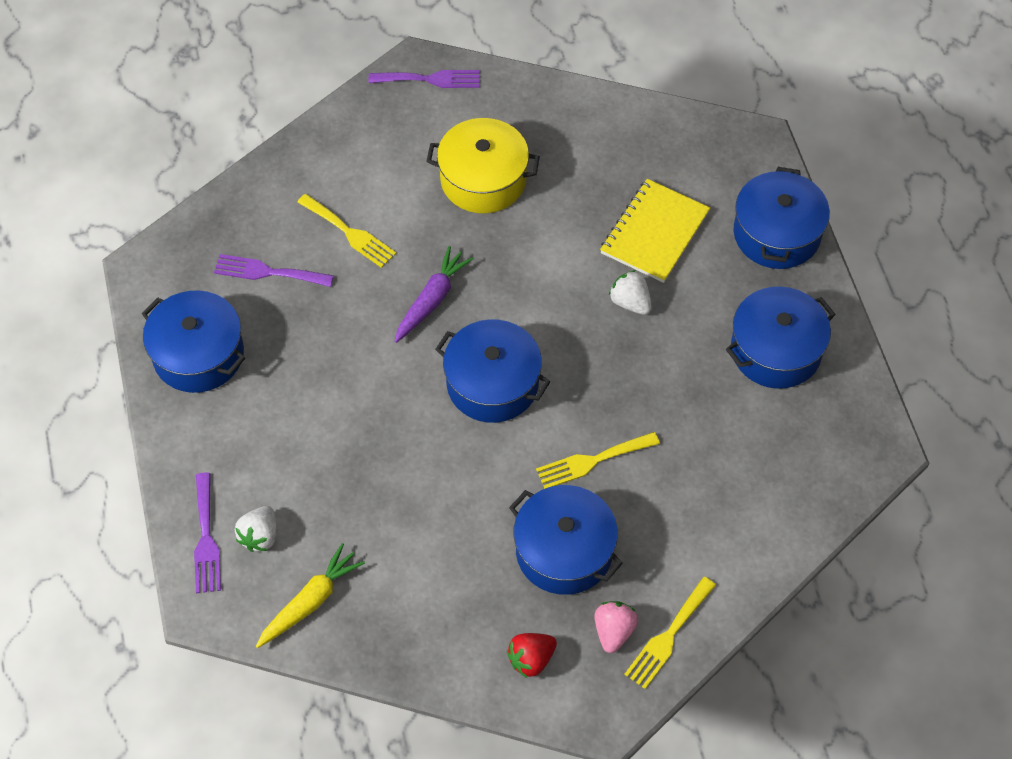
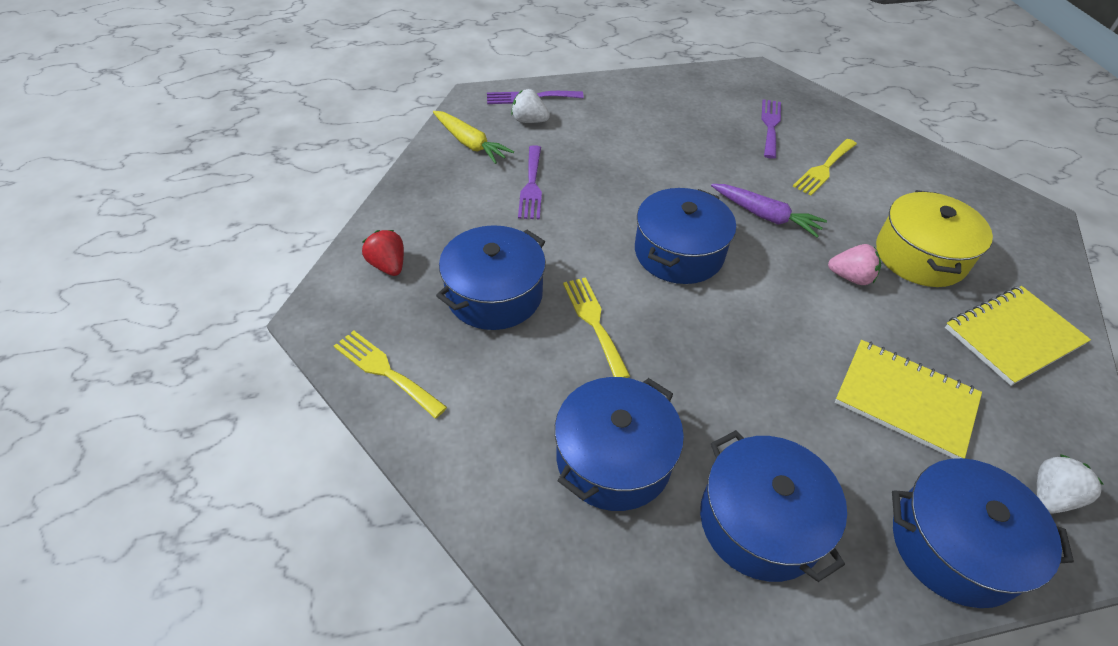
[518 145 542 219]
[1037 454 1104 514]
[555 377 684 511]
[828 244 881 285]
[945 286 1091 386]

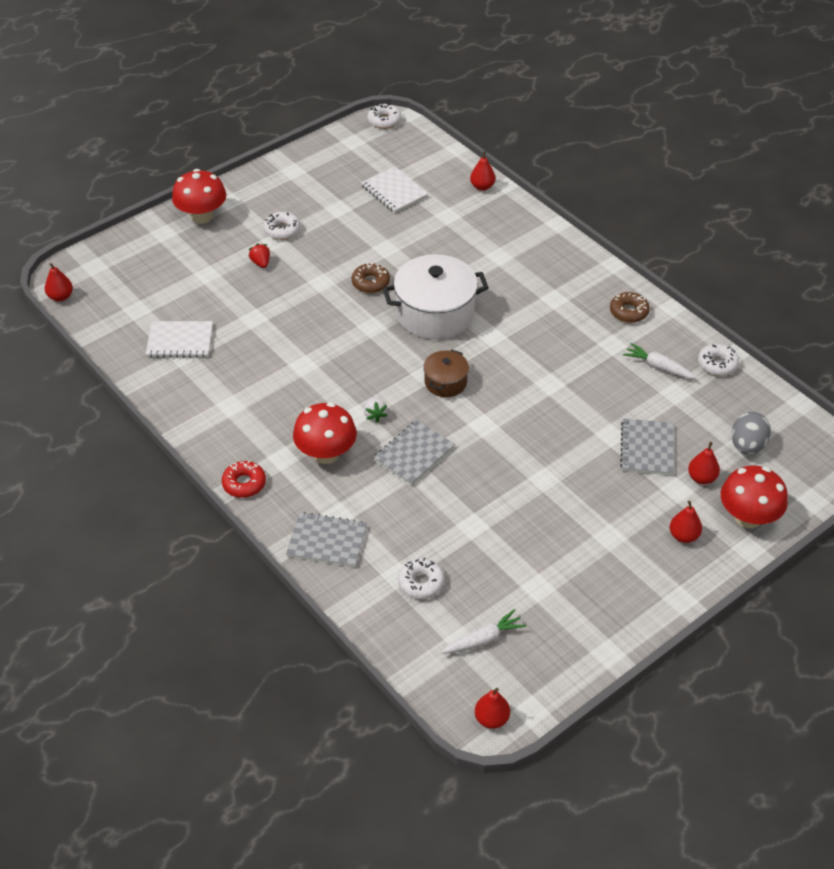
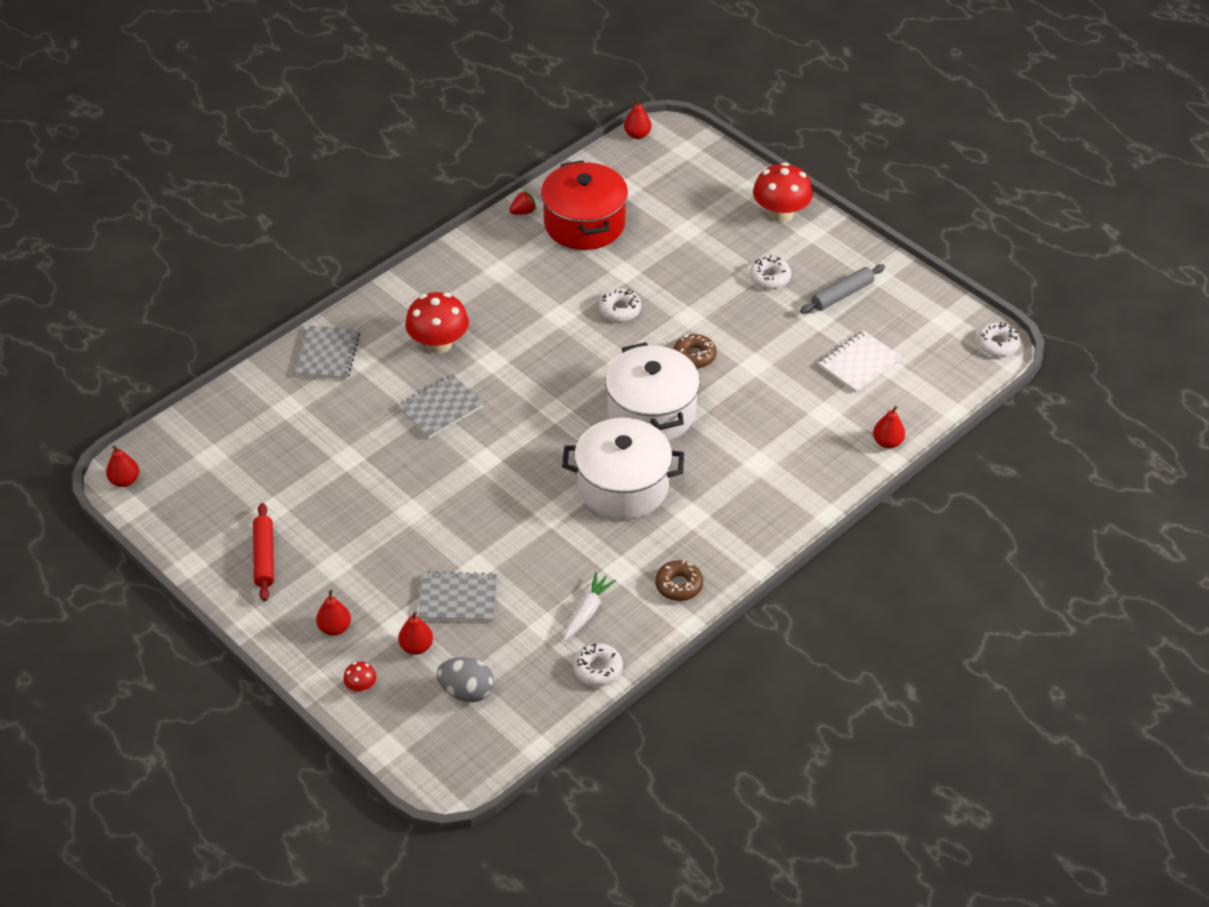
[509 190 536 215]
[541 160 628 250]
[423 349 469 397] (first image)
[364 398 388 423] (first image)
[398 374 484 438]
[222 460 266 498] (first image)
[343 662 376 692]
[599 288 641 322]
[441 609 526 654] (first image)
[800 264 885 314]
[562 418 684 520]
[253 503 274 601]

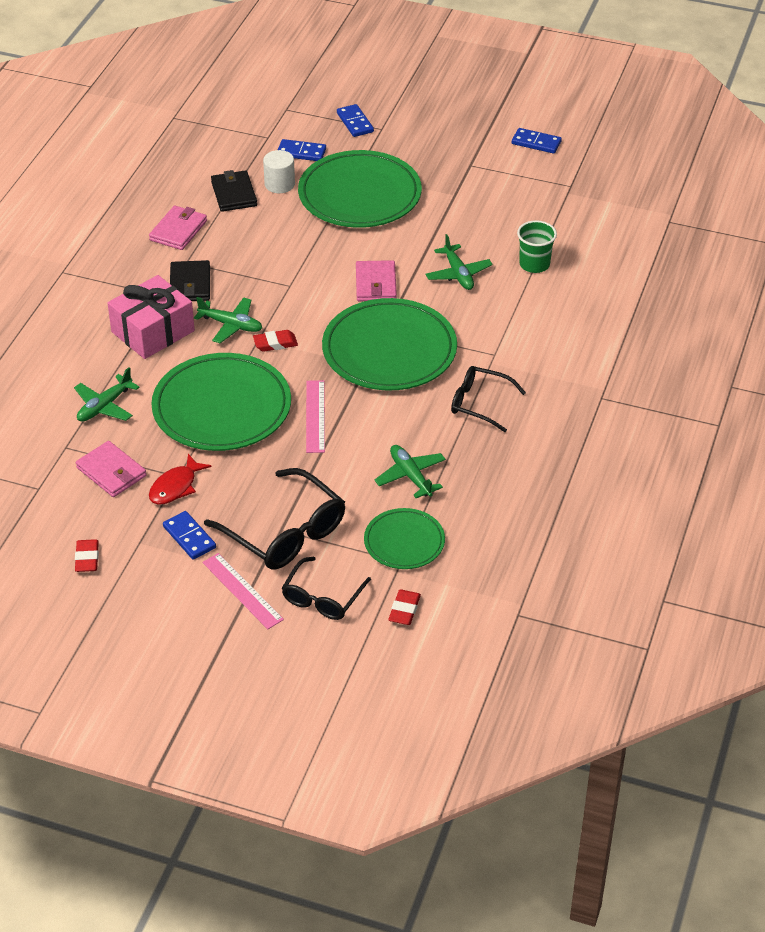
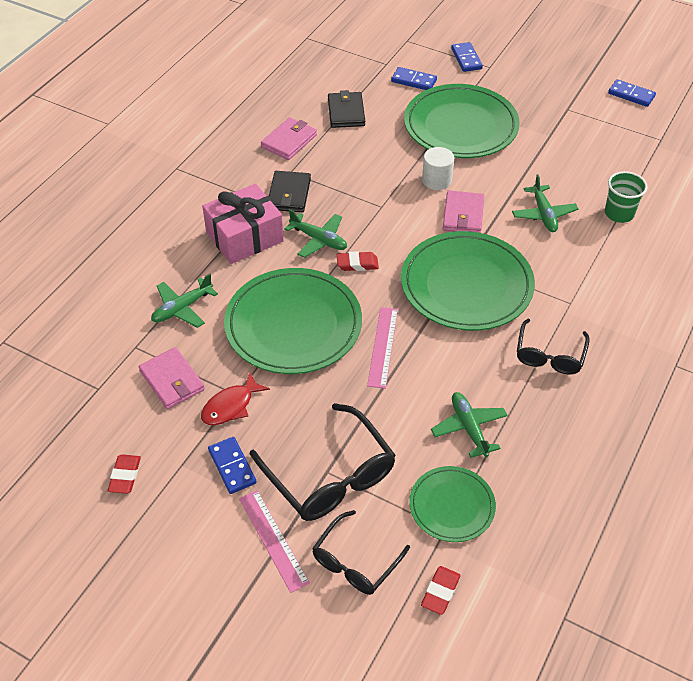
[422 147 454 190]
[517 319 590 374]

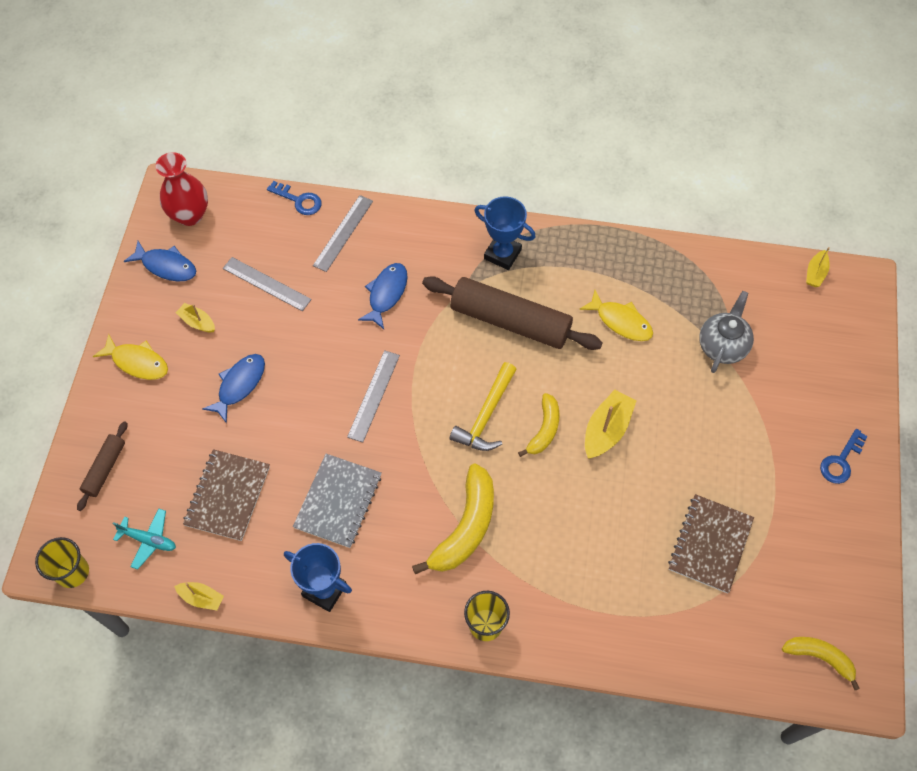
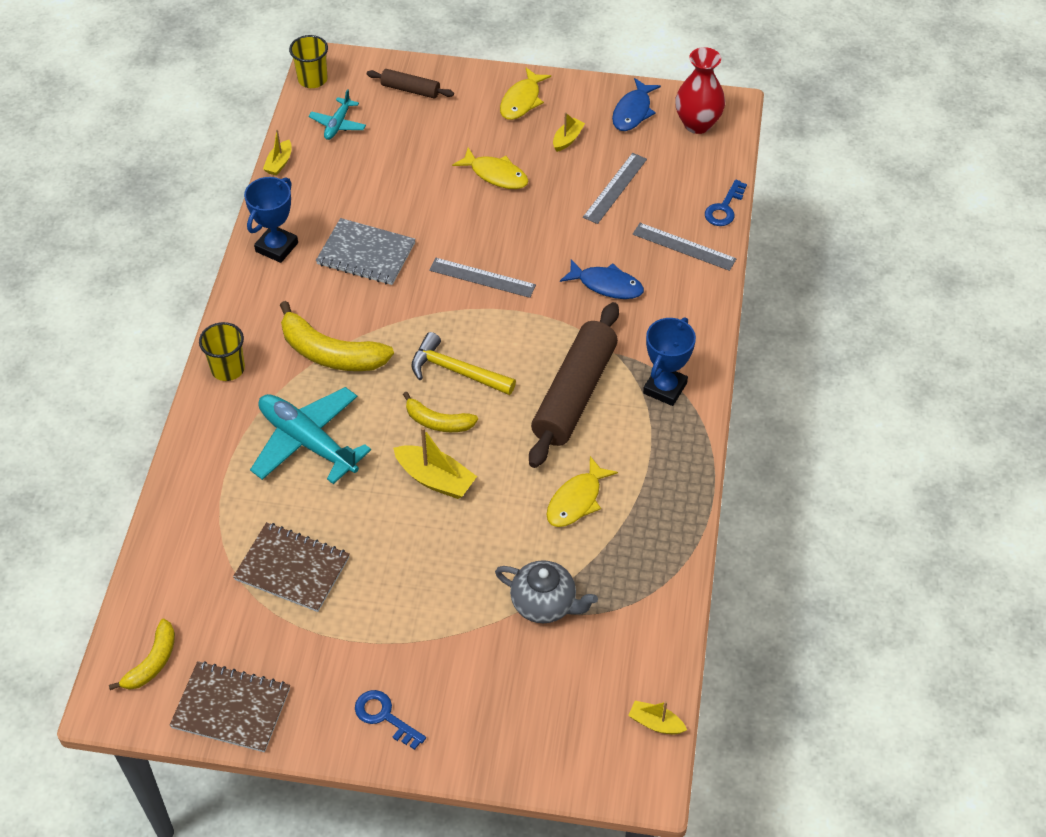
[452 148 528 189]
[169 661 290 752]
[250 387 371 484]

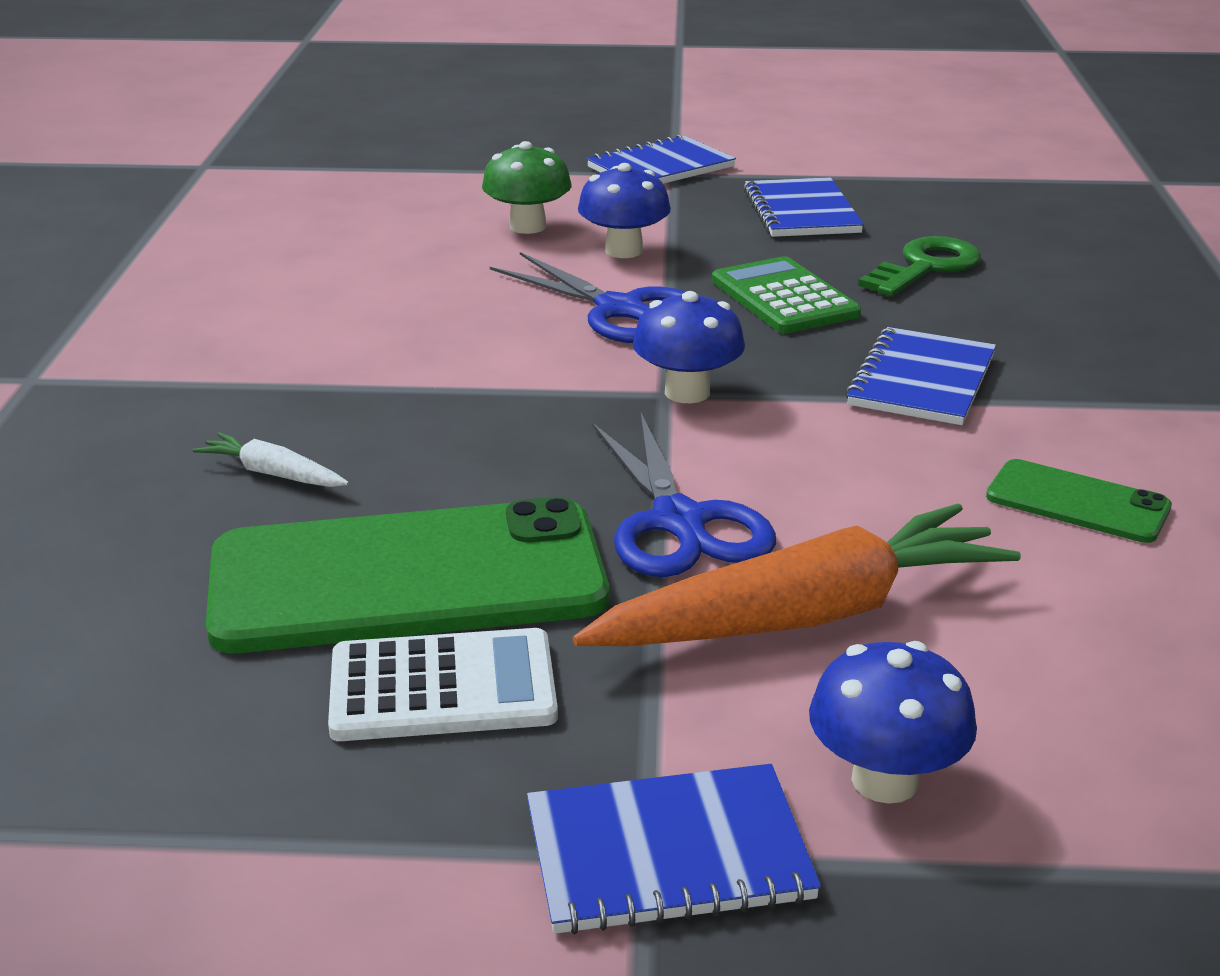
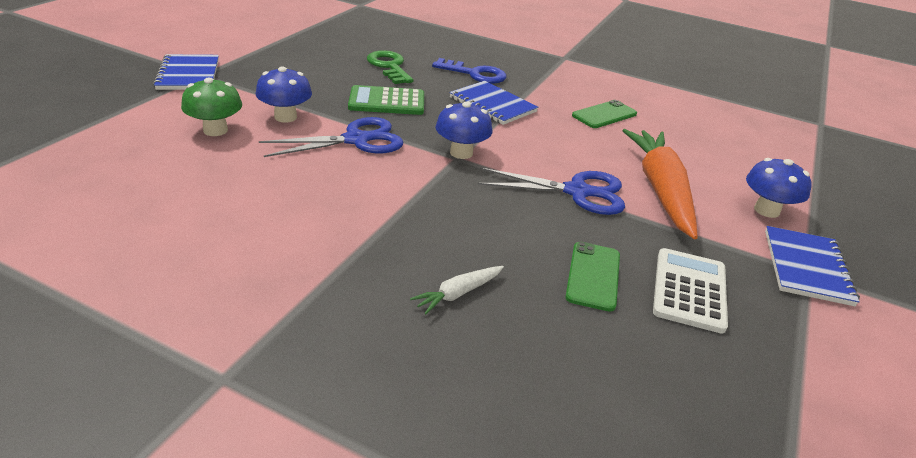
[743 177 864 237] (first image)
[565 242 620 312]
[432 58 506 84]

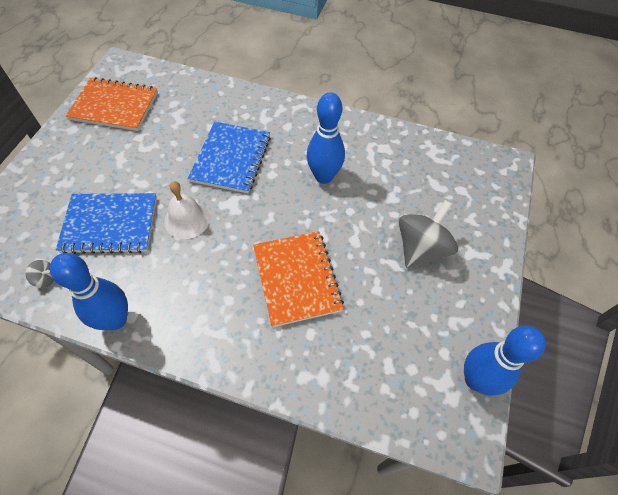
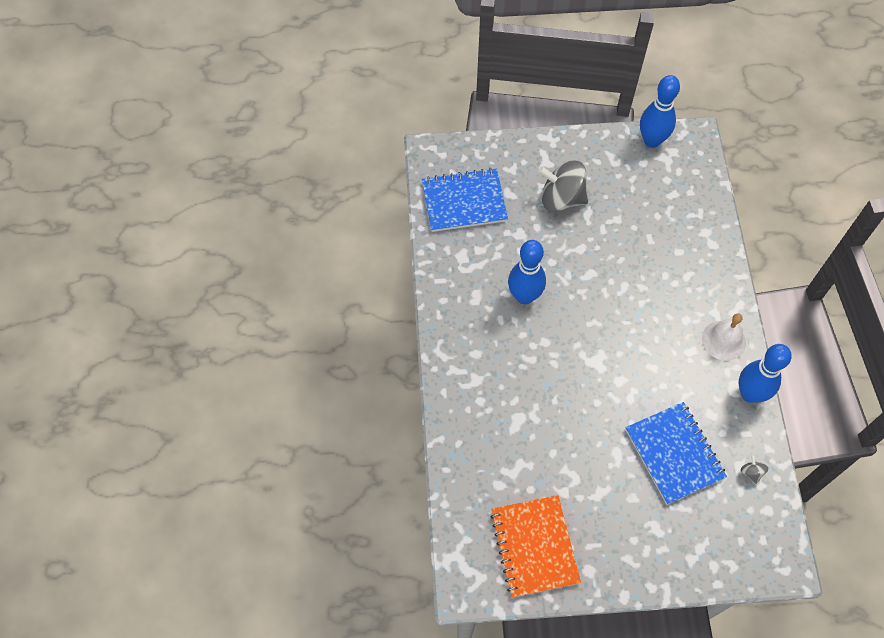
[422 168 508 232]
[702 313 746 361]
[253 231 344 327] (first image)

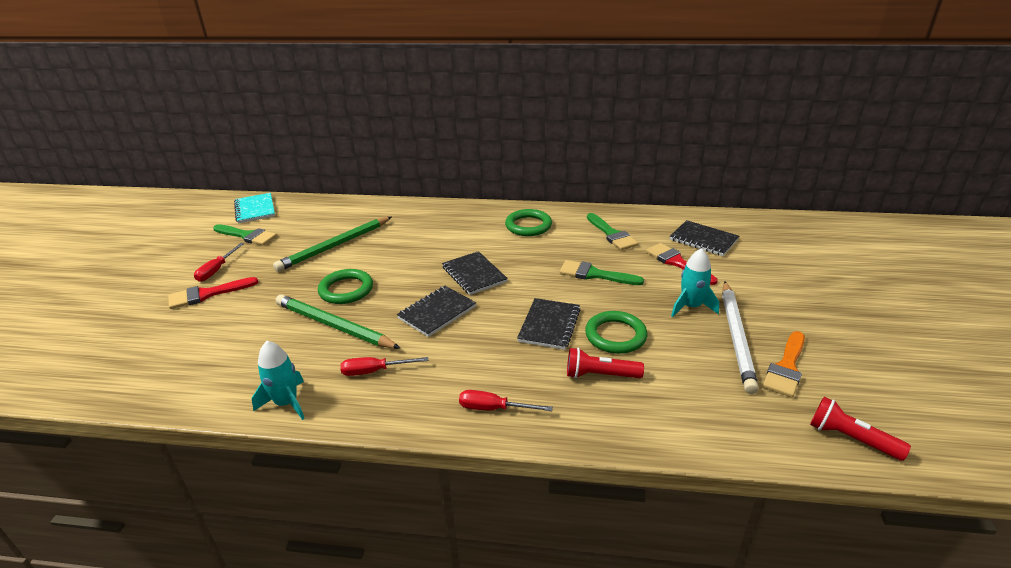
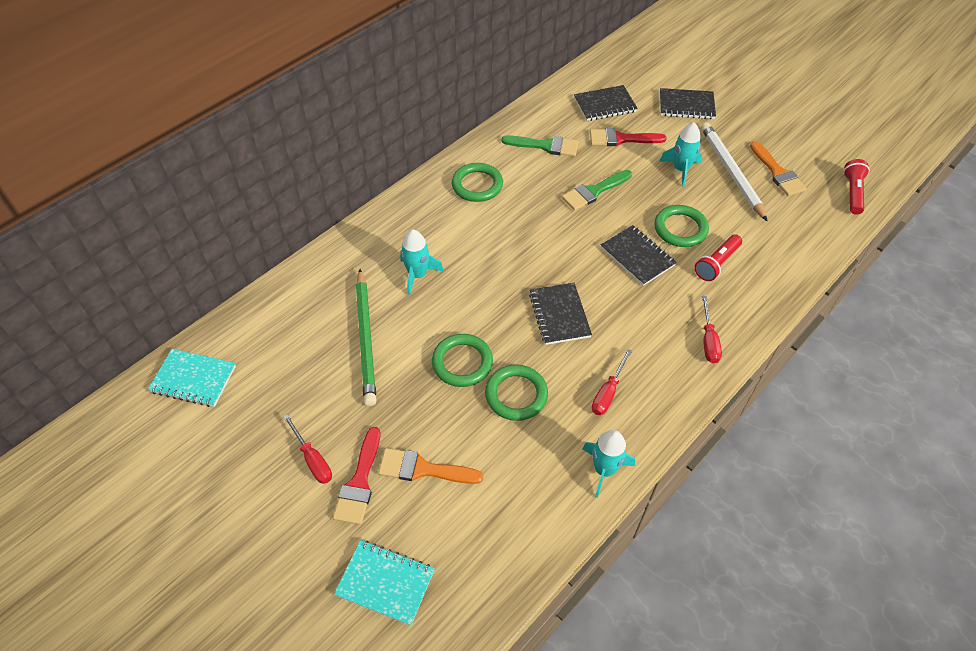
[213 224 277 245] (first image)
[660 88 716 119]
[701 122 768 221]
[485 365 548 421]
[702 296 722 363]
[843 159 870 215]
[400 229 444 295]
[378 448 483 484]
[334 540 435 626]

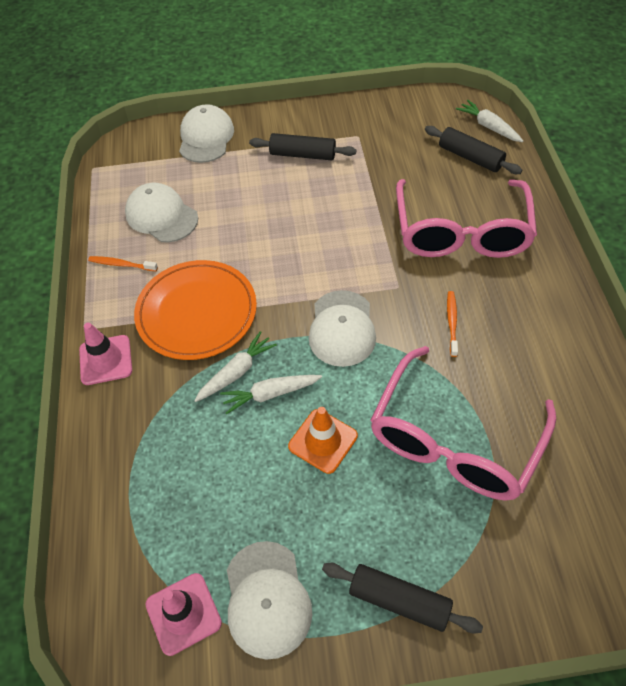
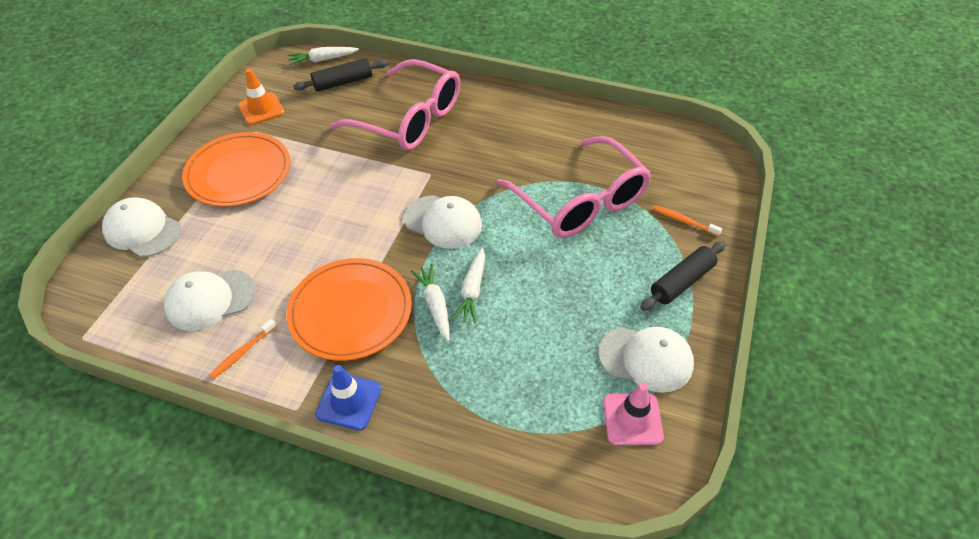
[182 132 290 207]
[653 206 722 236]
[315 365 381 430]
[238 68 285 125]

